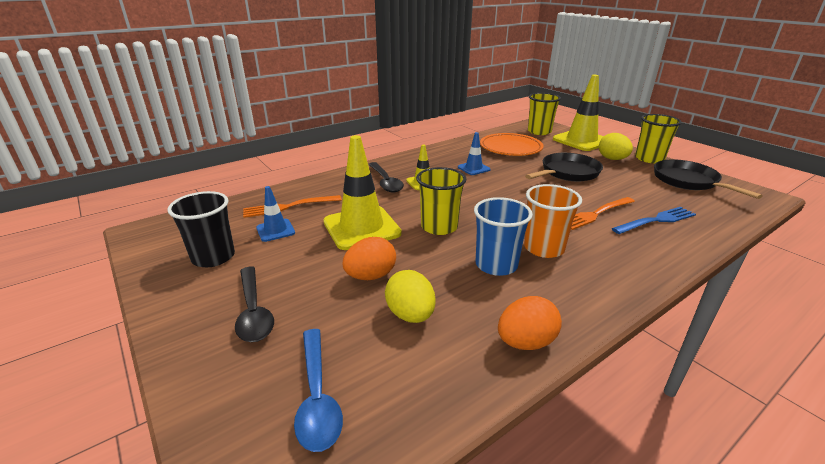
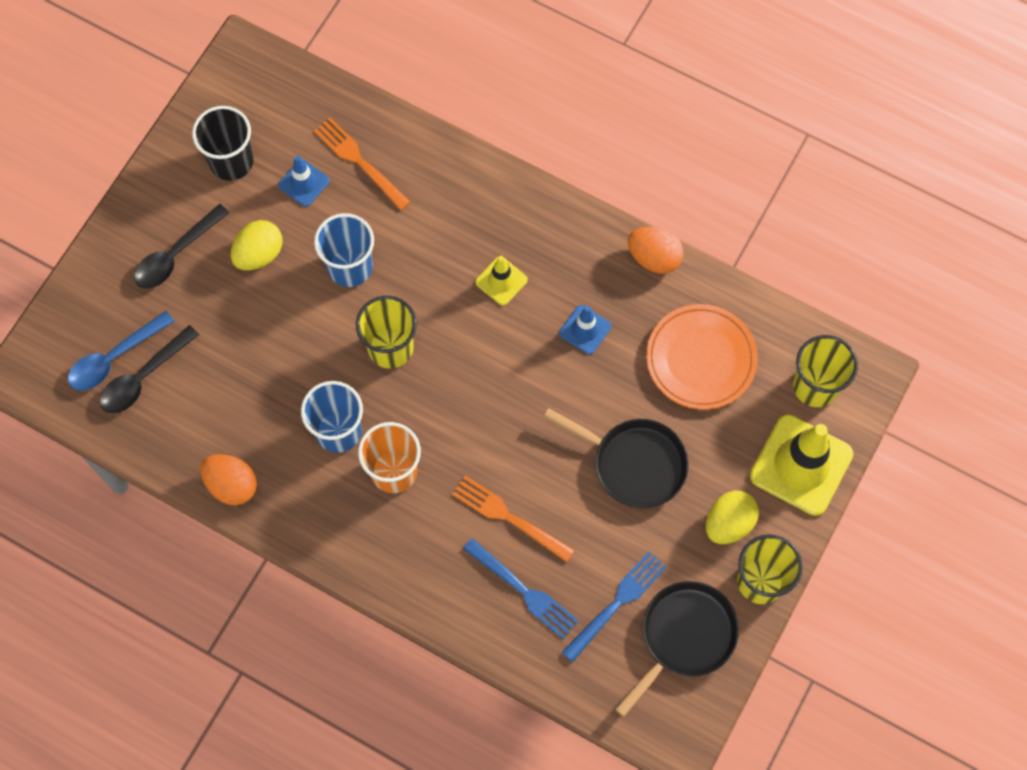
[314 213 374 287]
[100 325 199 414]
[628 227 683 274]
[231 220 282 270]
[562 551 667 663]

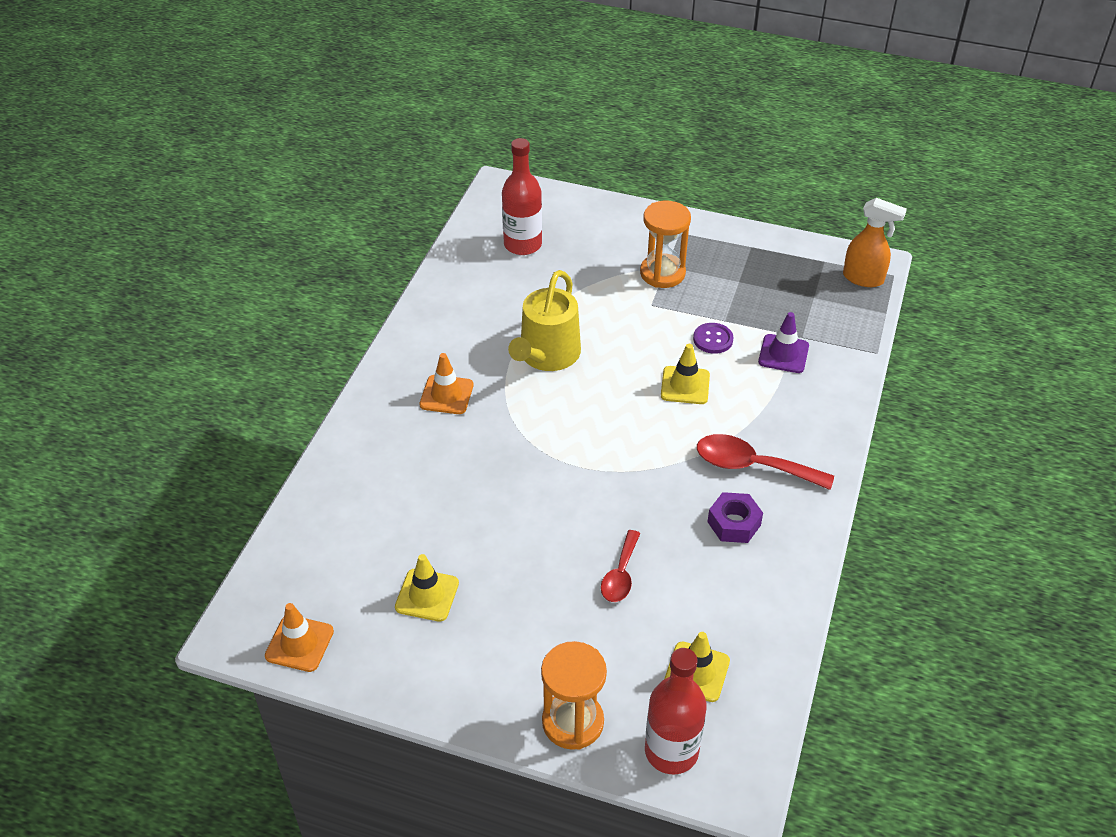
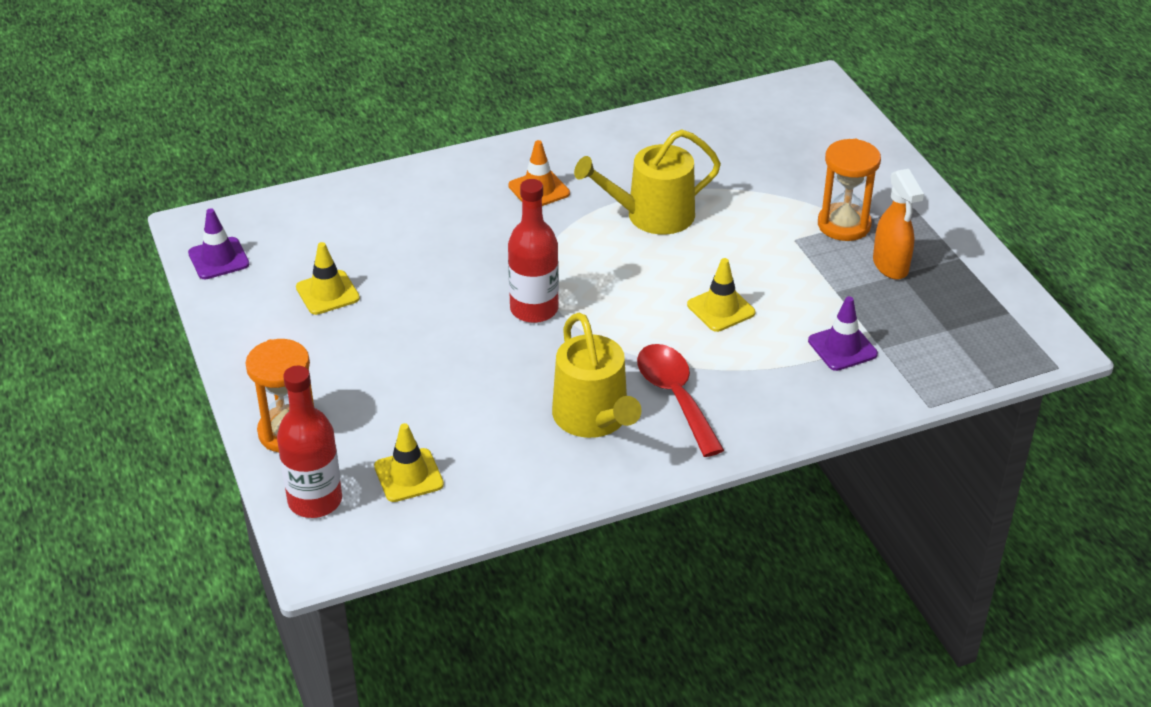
[508 179 559 323]
[873 169 924 280]
[693 323 734 354] (first image)
[552 313 641 438]
[601 530 641 602] (first image)
[188 208 249 279]

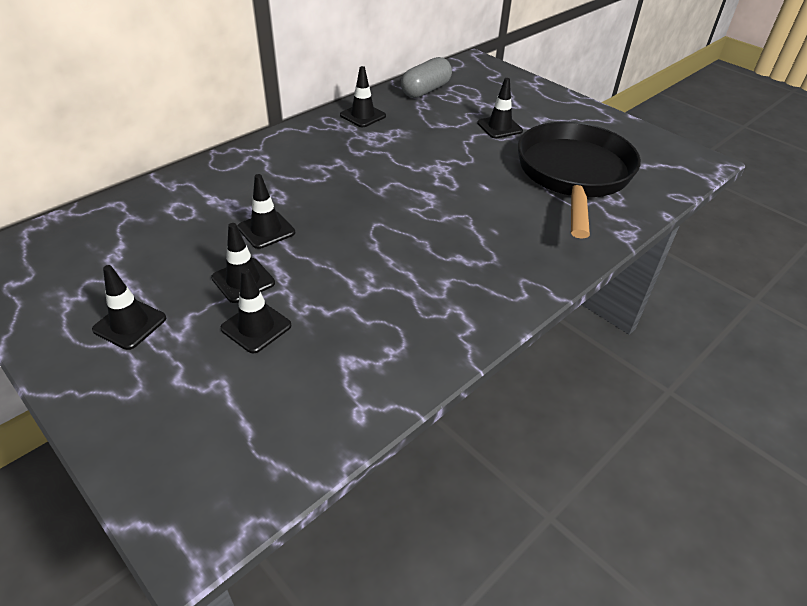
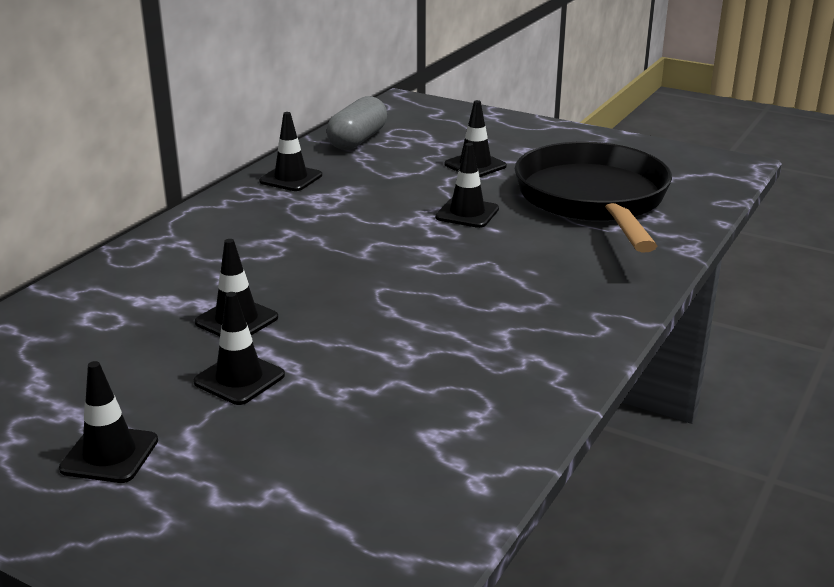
[435 143 499 228]

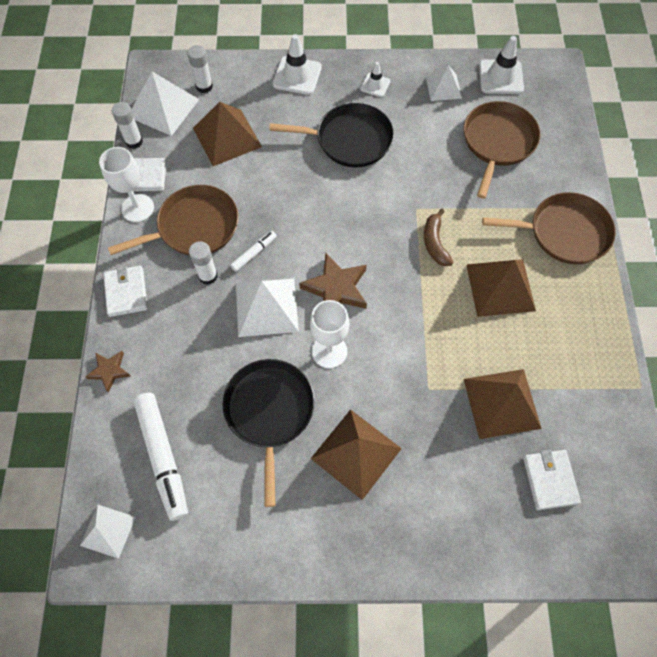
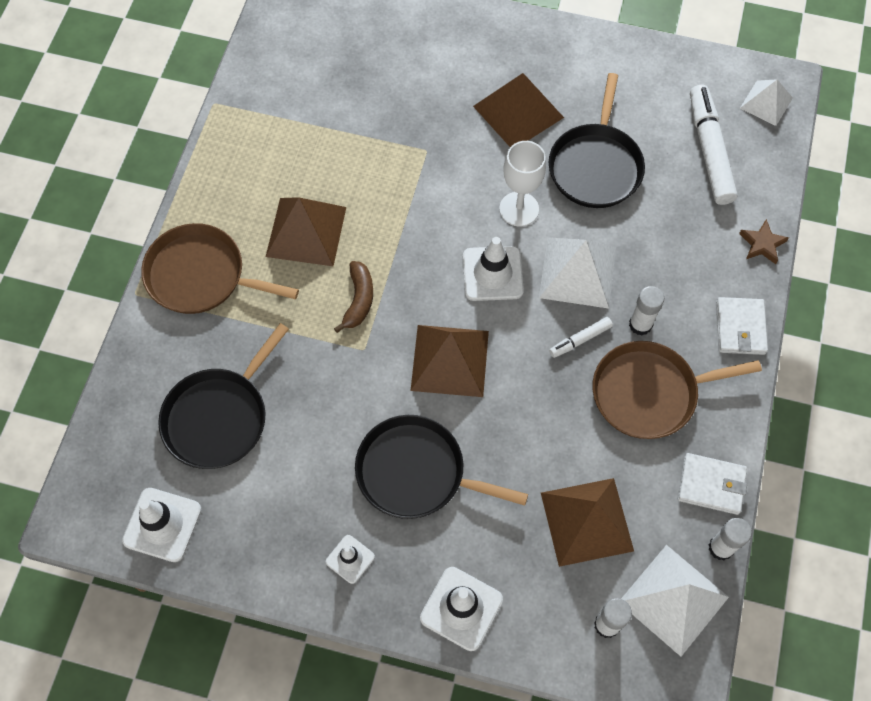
[426 65 462 101] (first image)
[158 323 289 469]
[99 147 154 222] (first image)
[463 237 524 301]
[410 325 489 397]
[523 450 581 510] (first image)

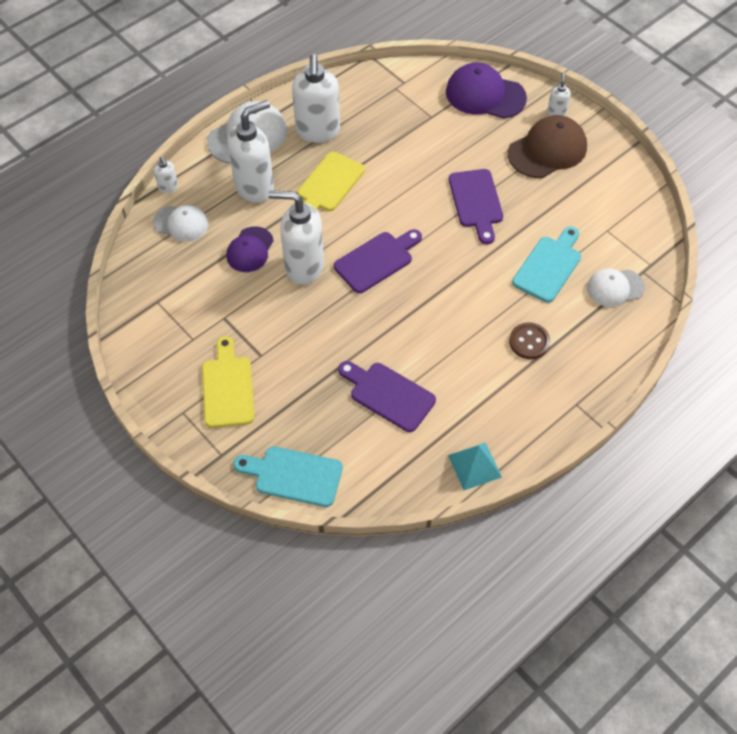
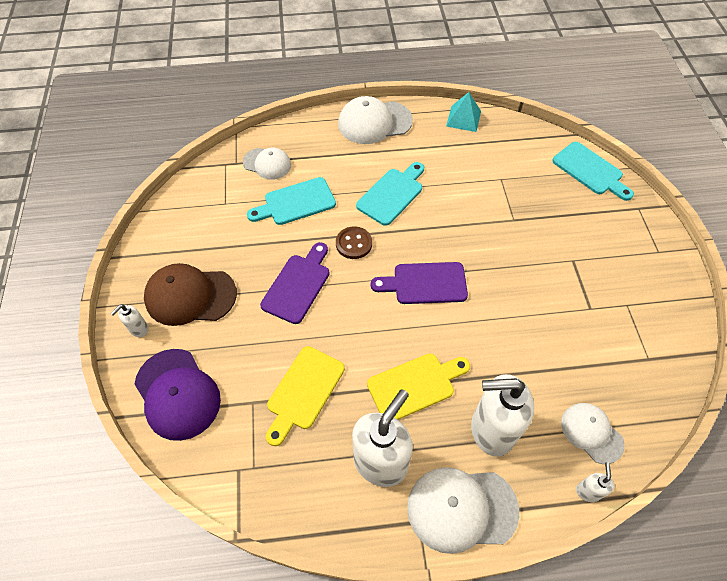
[268 190 324 285] (first image)
[226 226 274 272] (first image)
[336 226 372 259]
[266 346 345 446]
[338 361 436 432] (first image)
[338 96 413 144]
[356 162 424 226]

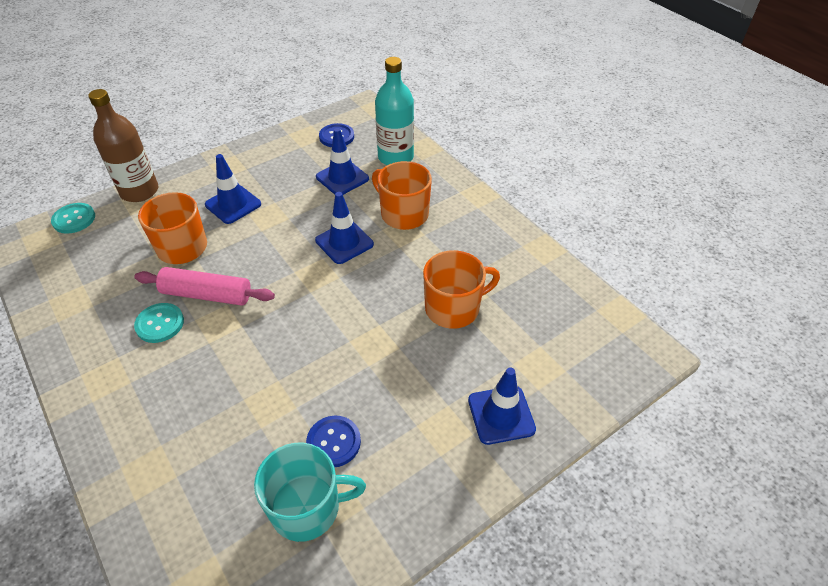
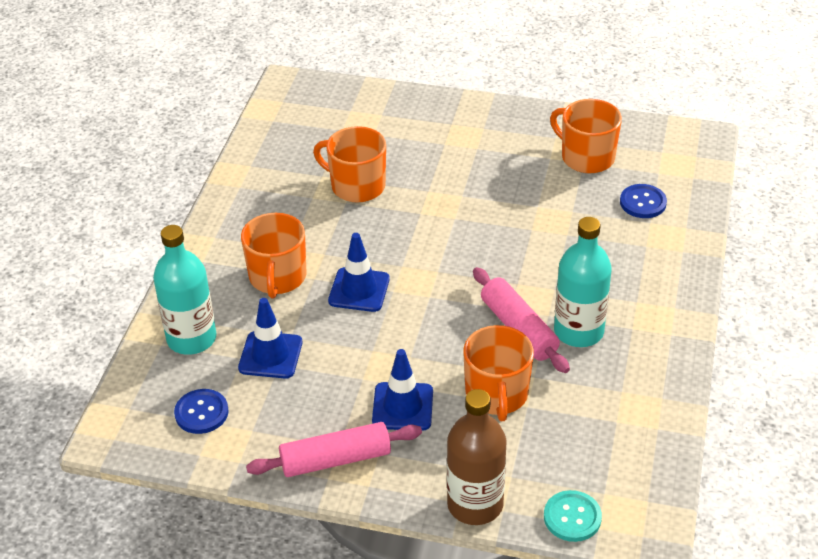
[554 217 612 347]
[468 367 536 445] (first image)
[620 184 667 218]
[550 99 622 174]
[246 422 422 477]

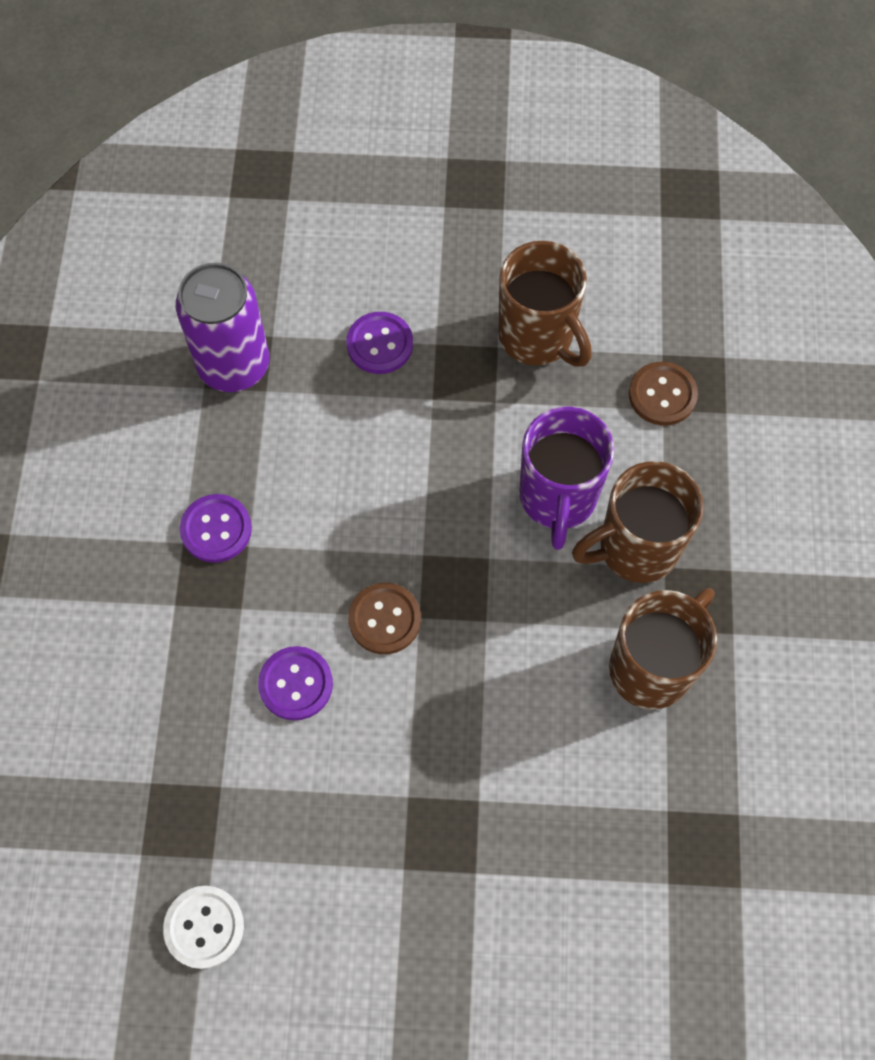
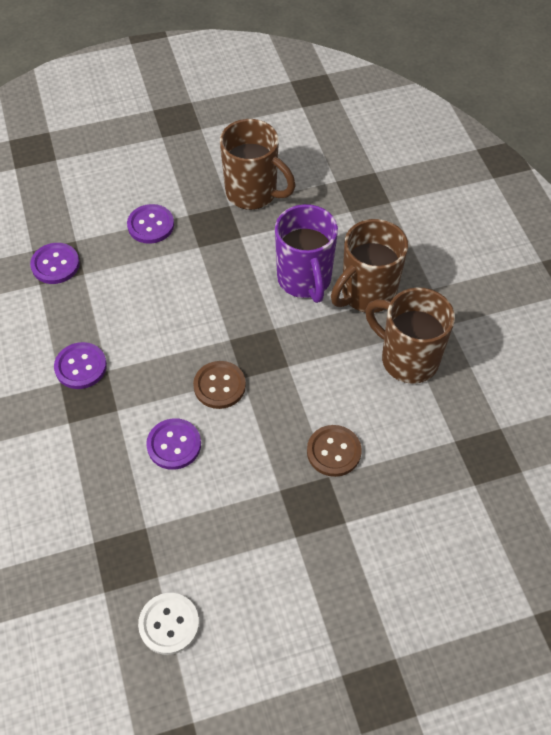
[30 243 80 284]
[307 425 362 477]
[365 287 455 384]

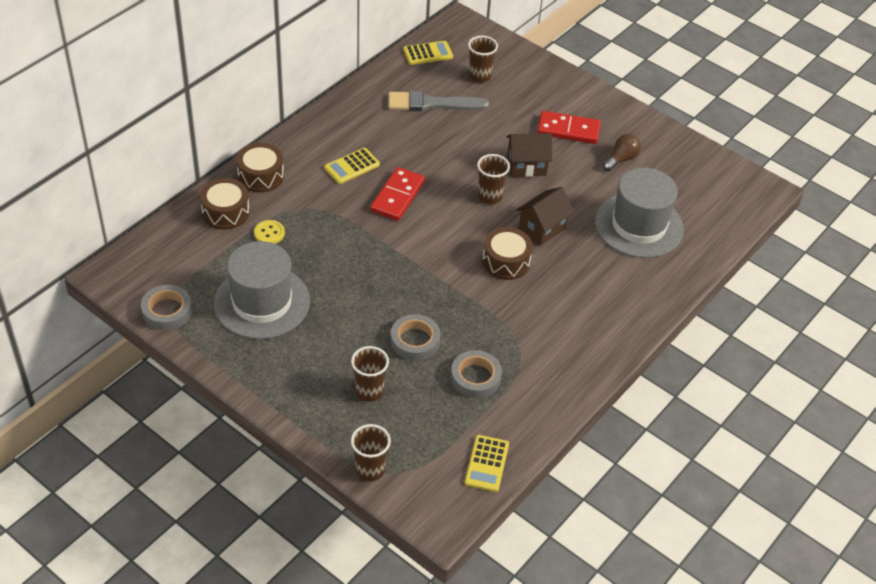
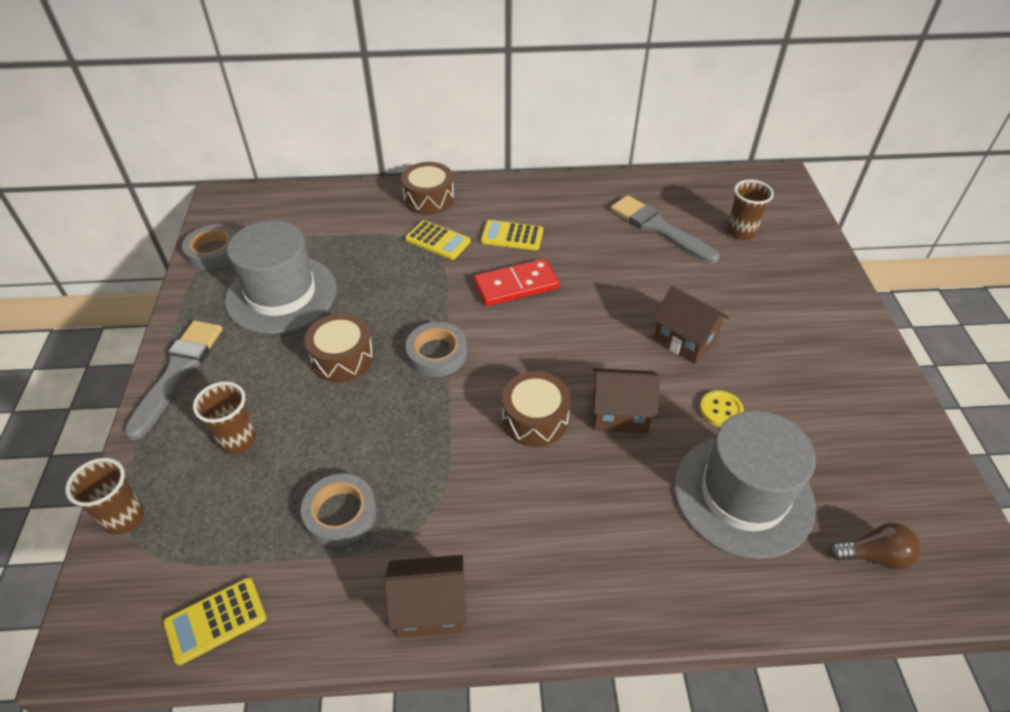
[405 220 471 260]
[537 111 601 144] (first image)
[829 523 921 570]
[477 154 510 204] (first image)
[305 313 374 382]
[700 390 744 427]
[406 322 467 377]
[124 320 223 440]
[384 555 467 638]

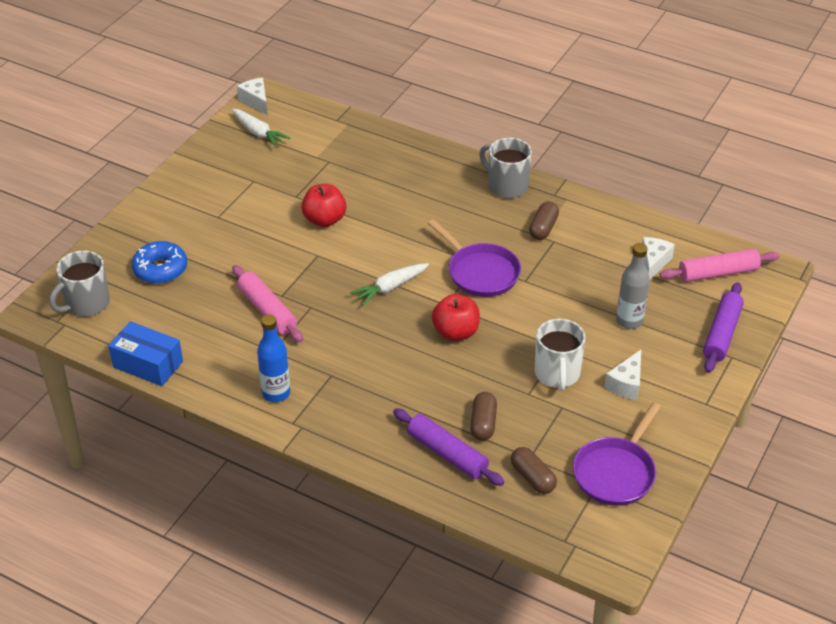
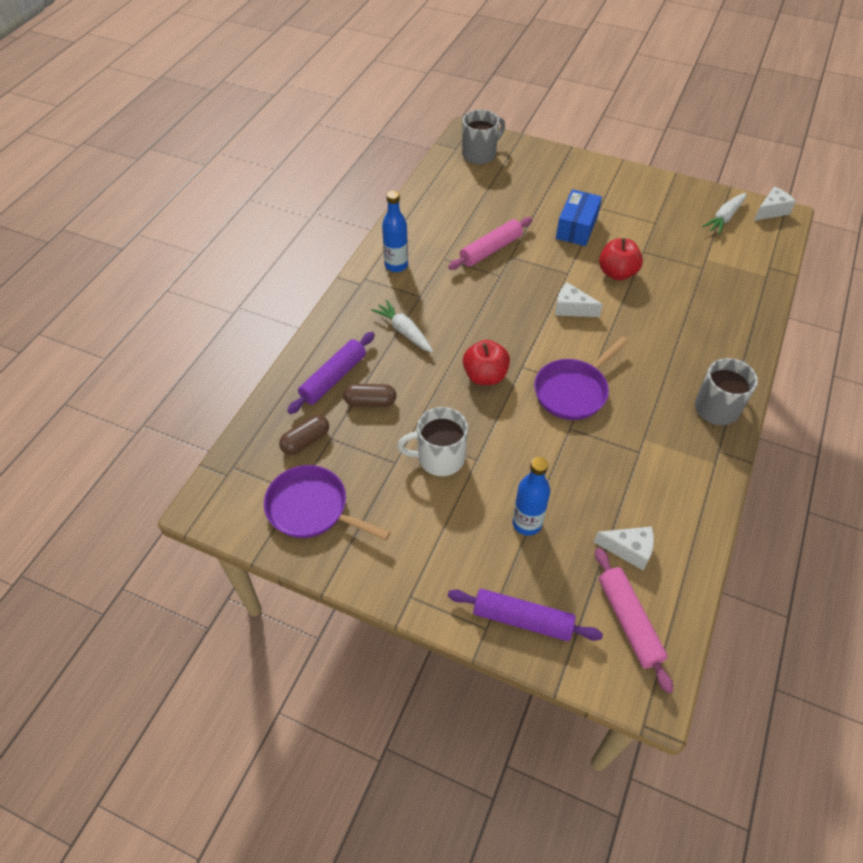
[529 201 559 240] (first image)
[132 241 187 284] (first image)
[512 457 550 536]
[462 109 505 164]
[371 300 433 353]
[556 189 602 246]
[555 282 603 317]

